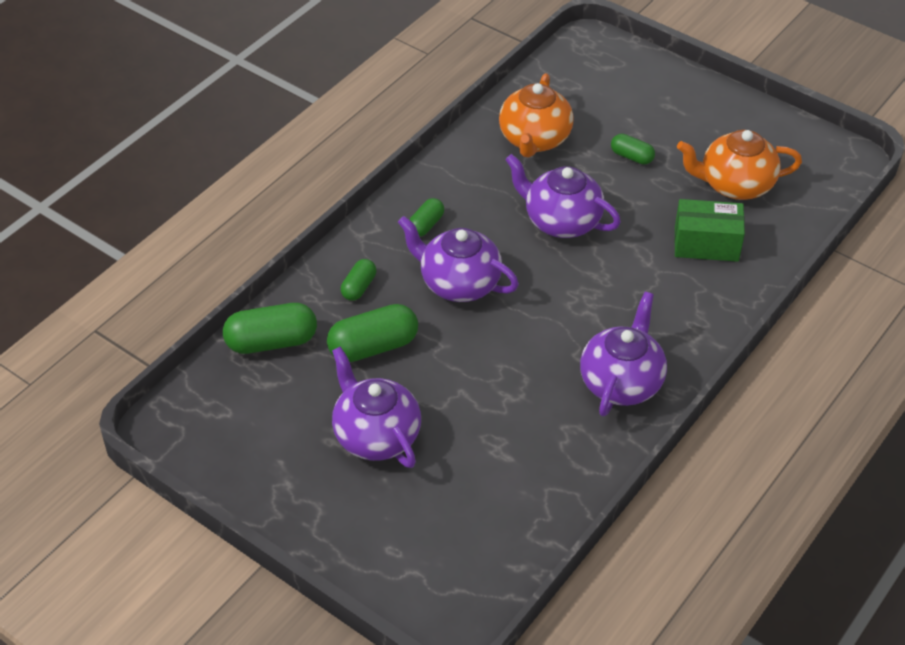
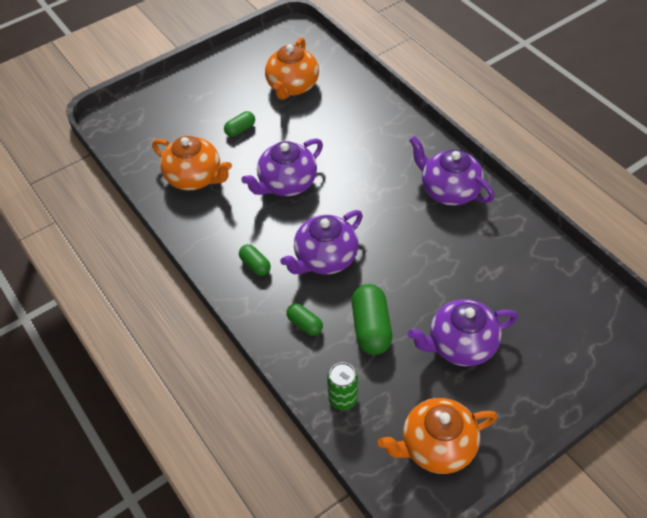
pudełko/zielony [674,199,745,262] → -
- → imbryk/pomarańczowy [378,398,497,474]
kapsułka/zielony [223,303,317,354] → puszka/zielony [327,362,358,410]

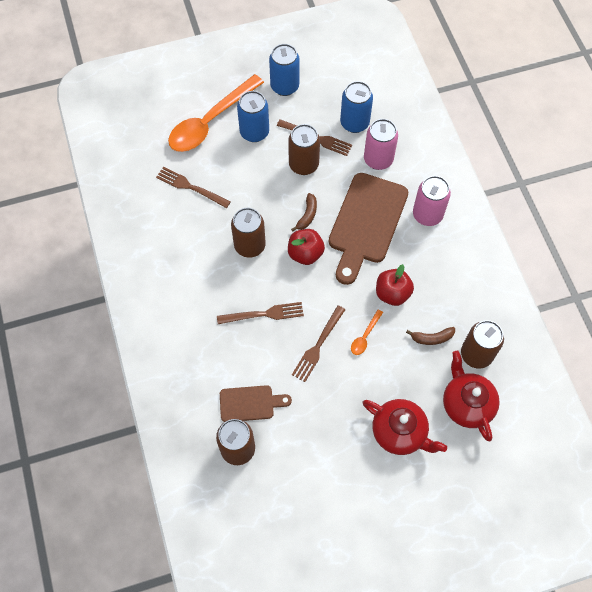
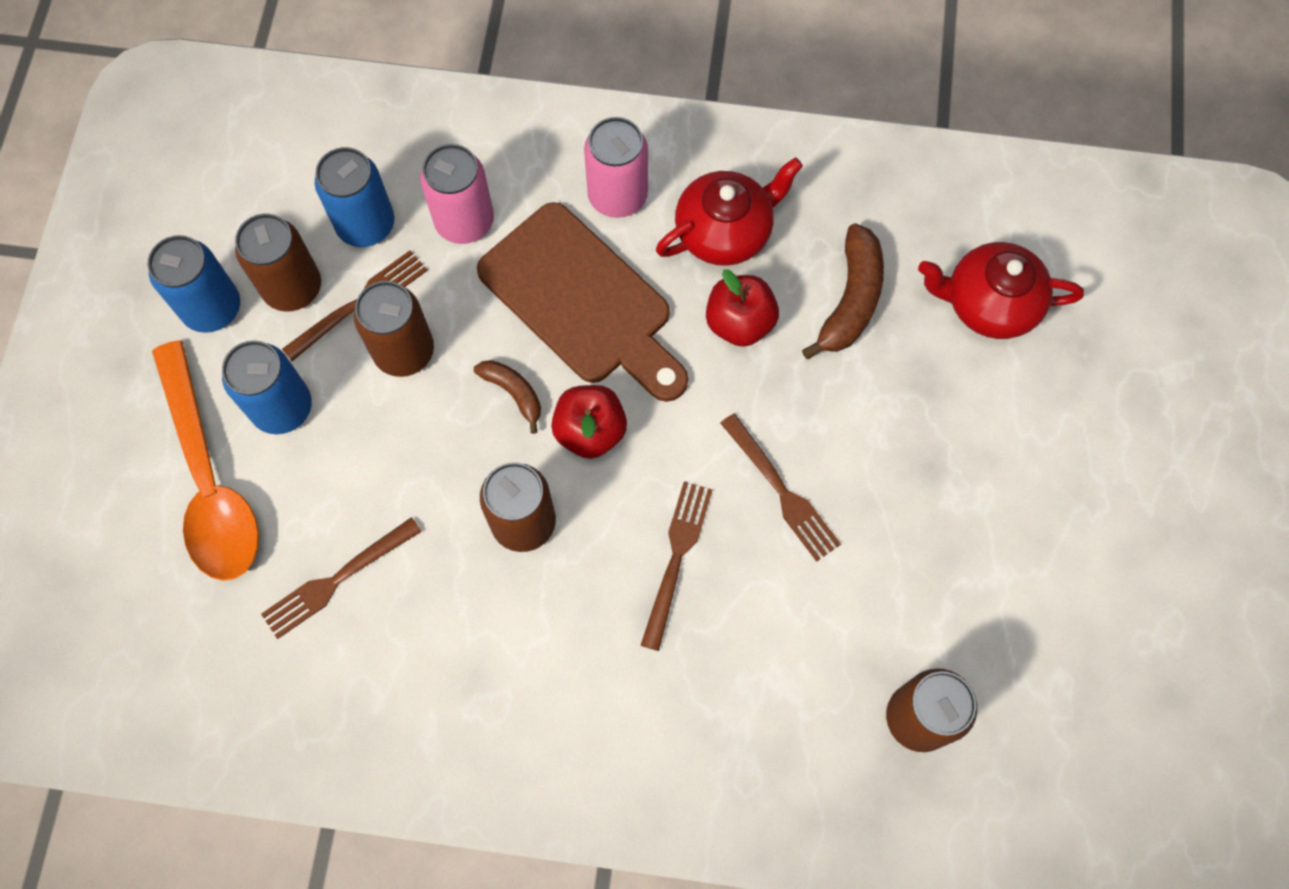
deska do krojenia/brązowy [220,385,292,422] → -
łyżka/pomarańczowy [351,310,383,355] → -
imbryk/czerwony [362,399,447,455] → imbryk/czerwony [656,157,803,266], shifted
puszka/brązowy [461,320,504,369] → puszka/brązowy [235,214,321,311], shifted
banan/brązowy [406,327,455,345] → banan/brązowy [802,223,884,359], x1.69

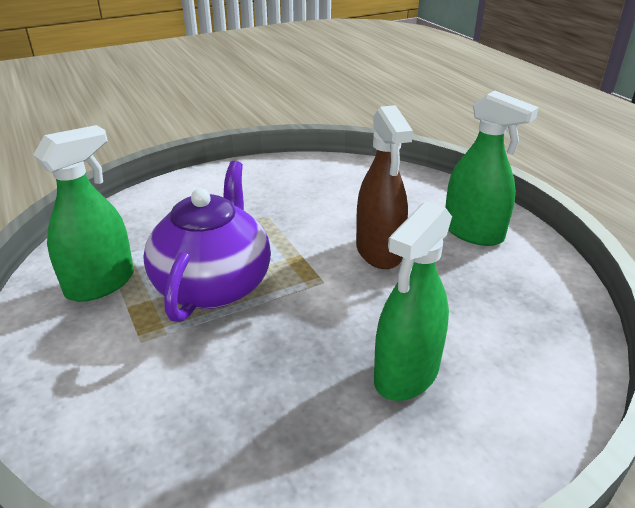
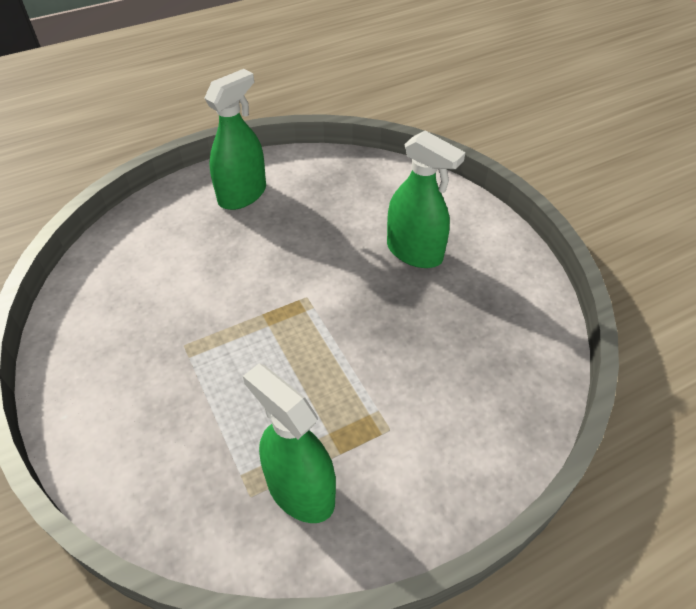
imbryk/fioletowy [143,161,271,322] → -
spryskiwacz/brązowy [356,105,413,269] → -

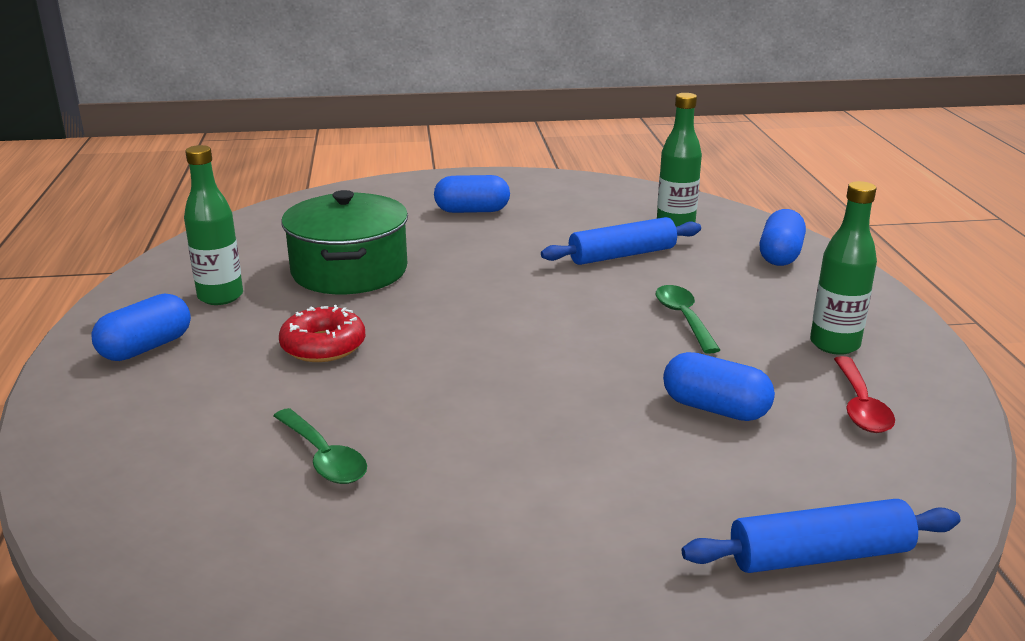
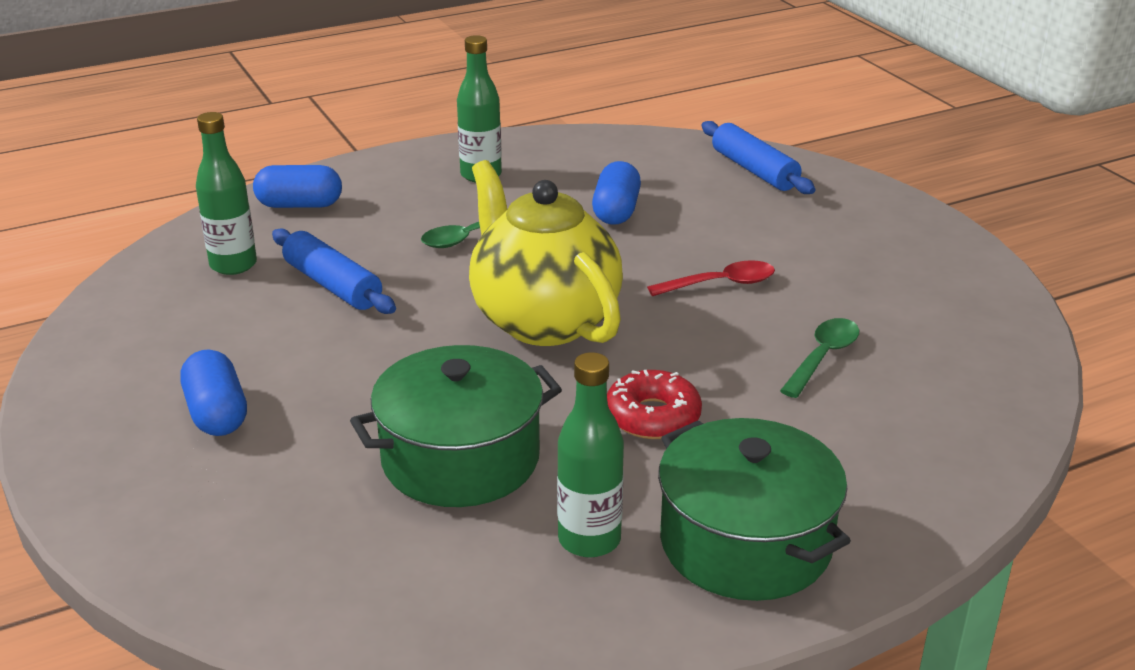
- → imbryk/żółty [469,160,623,346]
łyżka/czerwony [834,356,895,433] → łyżka/czerwony [647,260,775,296], shifted
kapsułka/niebieski [91,293,191,361] → garnek/zielony [658,418,851,601]

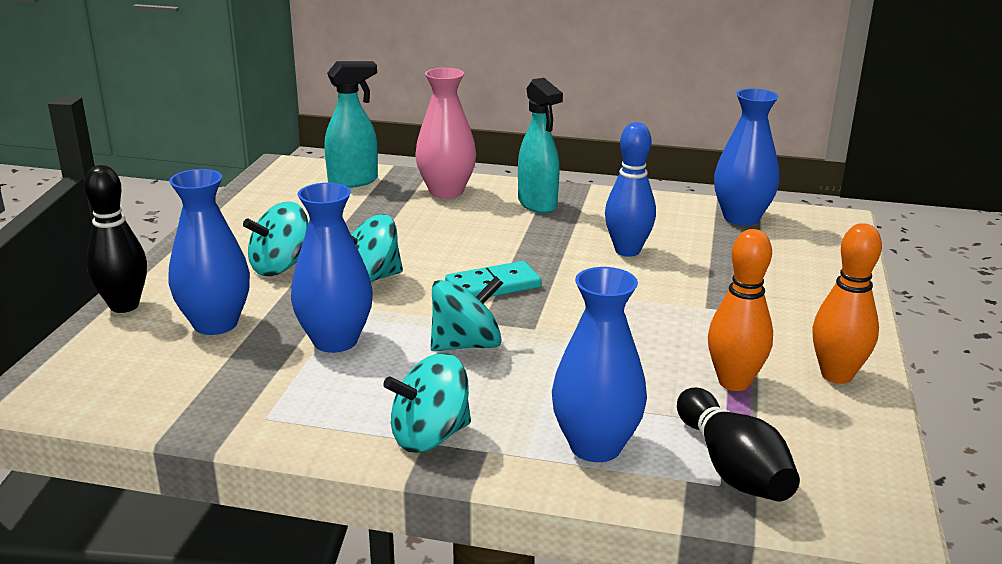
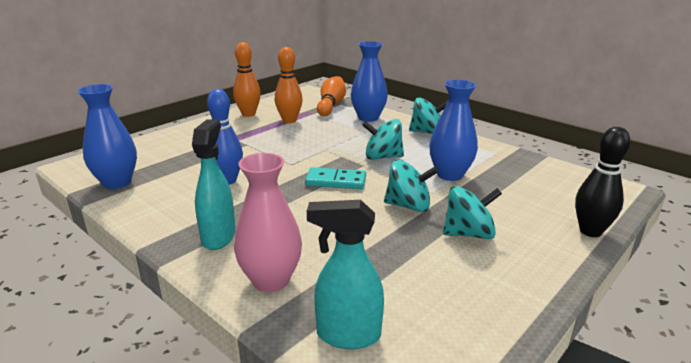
wazon/niebieski [168,169,250,335] → -
kręgiel/czarny [677,387,800,501] → kręgiel/pomarańczowy [317,76,346,116]

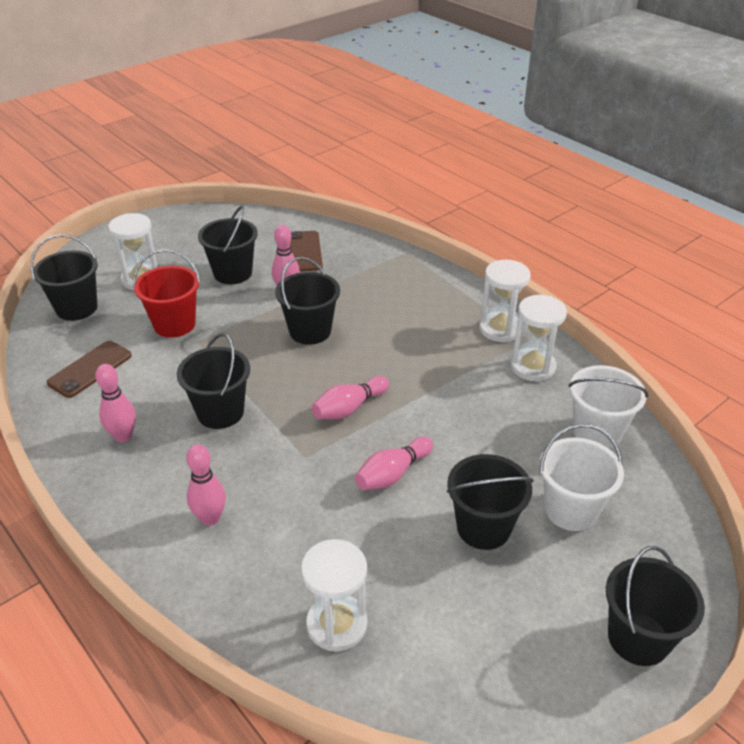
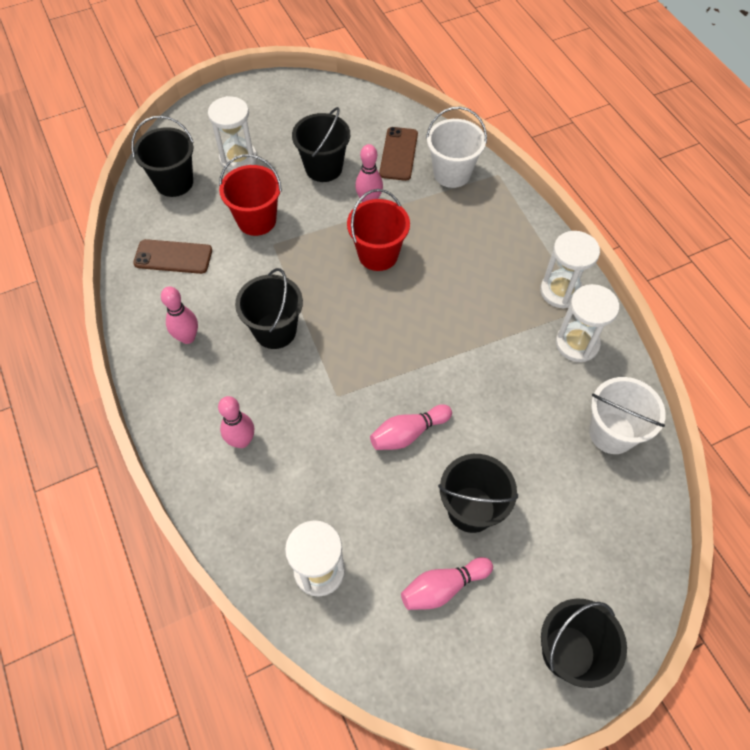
kręgiel/różowy [312,376,389,419] → kręgiel/różowy [401,557,493,610], shifted
wiadro/biały [540,424,624,531] → wiadro/biały [426,106,487,188], shifted
wiadro/czarny [275,257,340,345] → wiadro/czerwony [347,189,410,271]
telefon/brązowy [47,341,132,398] → telefon/brązowy [133,239,212,274], 45 degrees clockwise

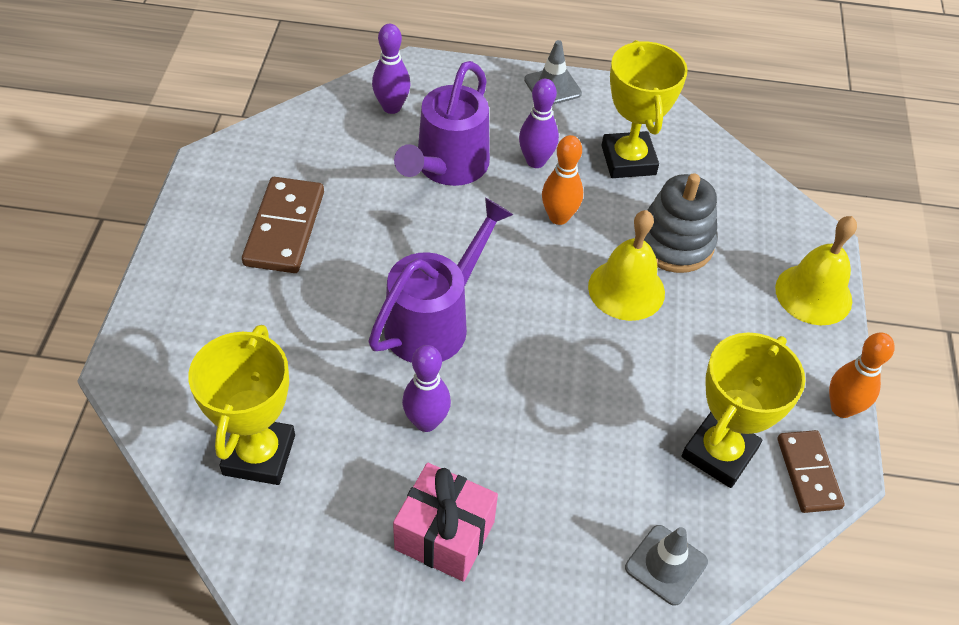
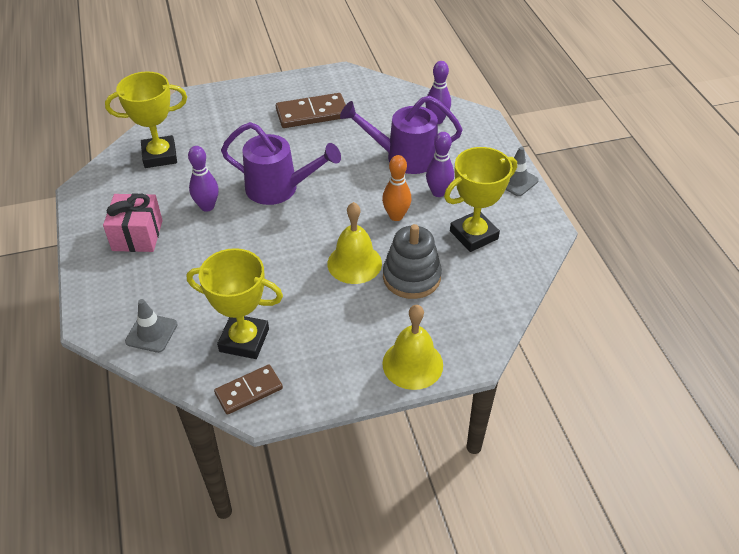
kręgiel/pomarańczowy [829,333,895,418] → -

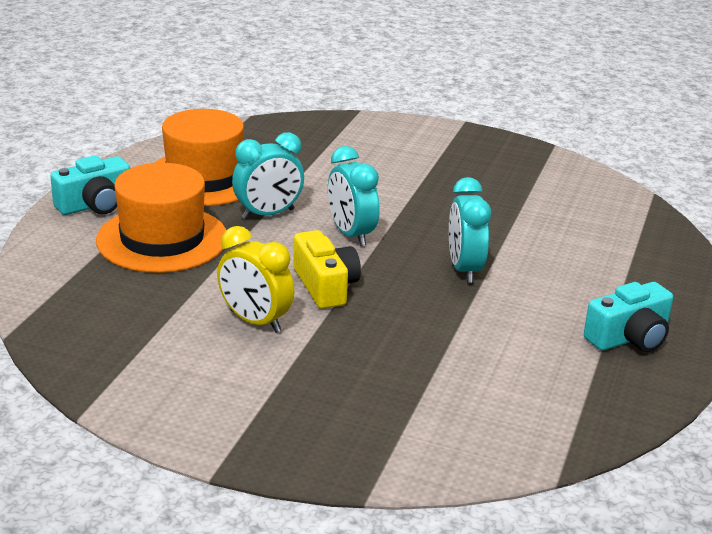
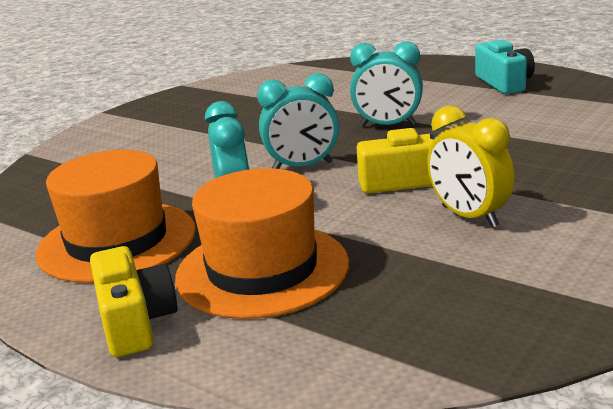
aparat fotograficzny/turkusowy [50,155,130,215] → aparat fotograficzny/żółty [90,246,177,357]
budzik/żółty [217,226,294,333] → budzik/żółty [427,105,515,227], 90 degrees clockwise

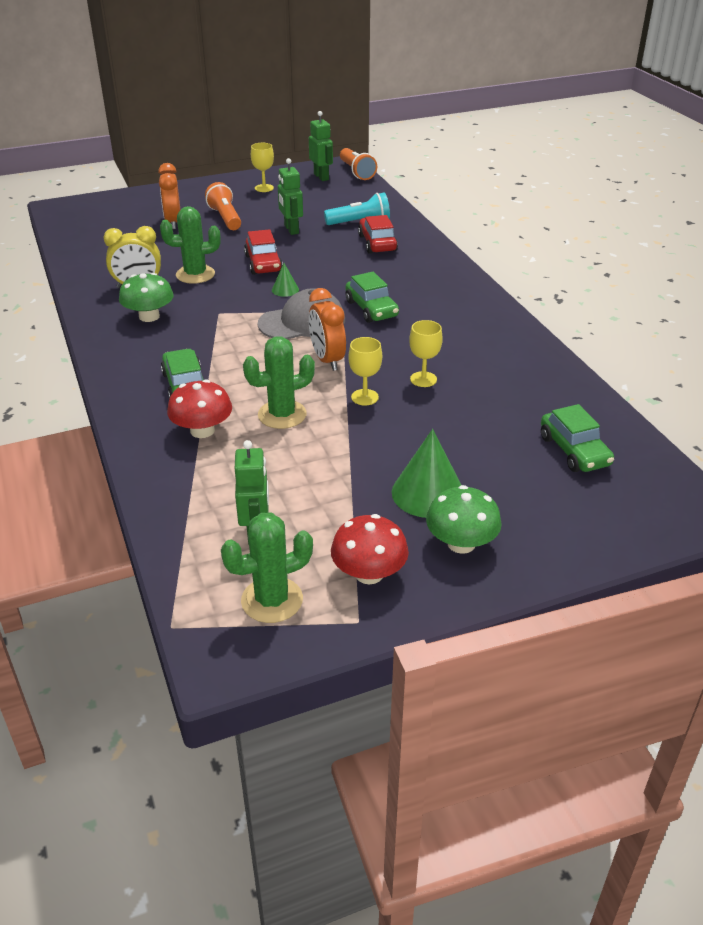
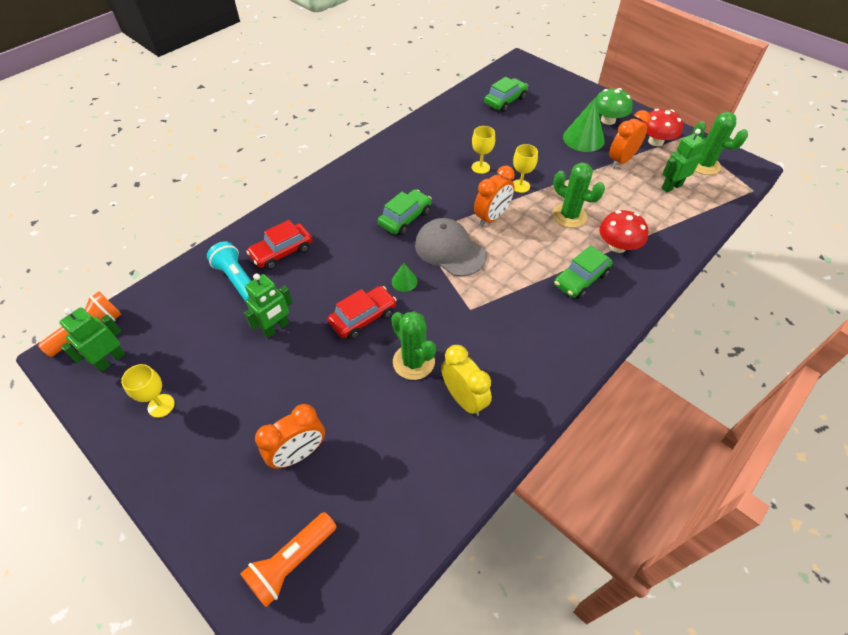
grzyb/zielony [119,273,174,322] → -
- → budzik/pomarańczowy [609,110,650,168]
latarka/pomarańczowy [205,182,241,230] → latarka/pomarańczowy [240,512,336,607], shifted

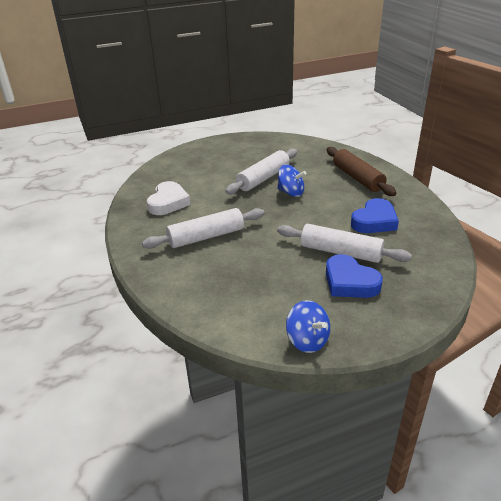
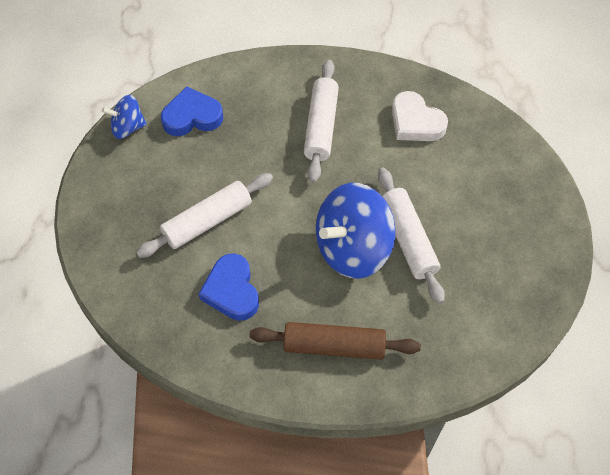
serce/niebieski [326,254,383,298] → serce/niebieski [161,86,223,136], shifted
bączek/niebieski [277,164,306,197] → bączek/niebieski [316,183,395,279], x1.89

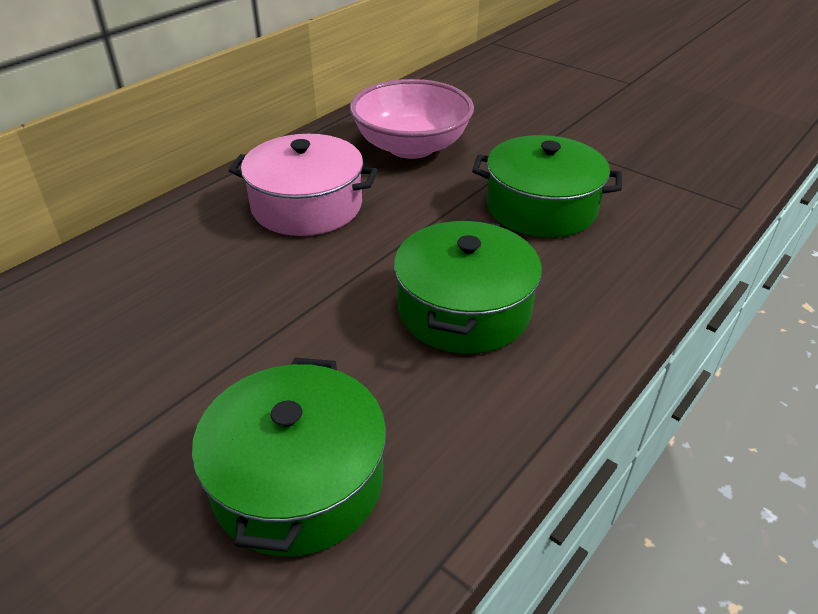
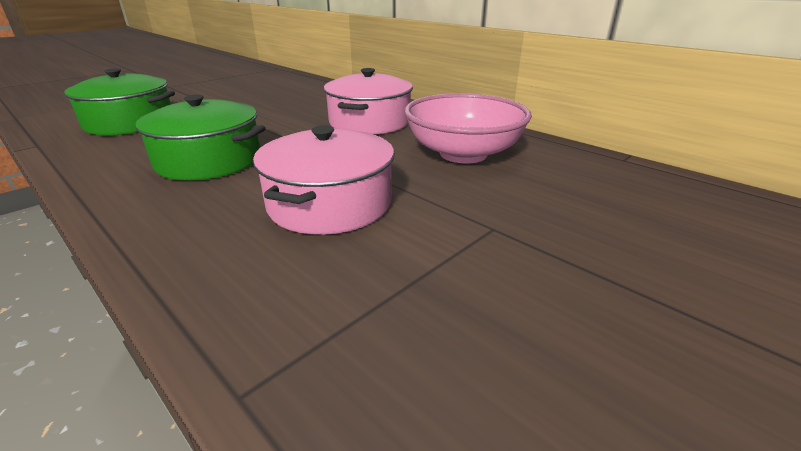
garnek/zielony [472,135,622,238] → garnek/różowy [253,125,394,235]

